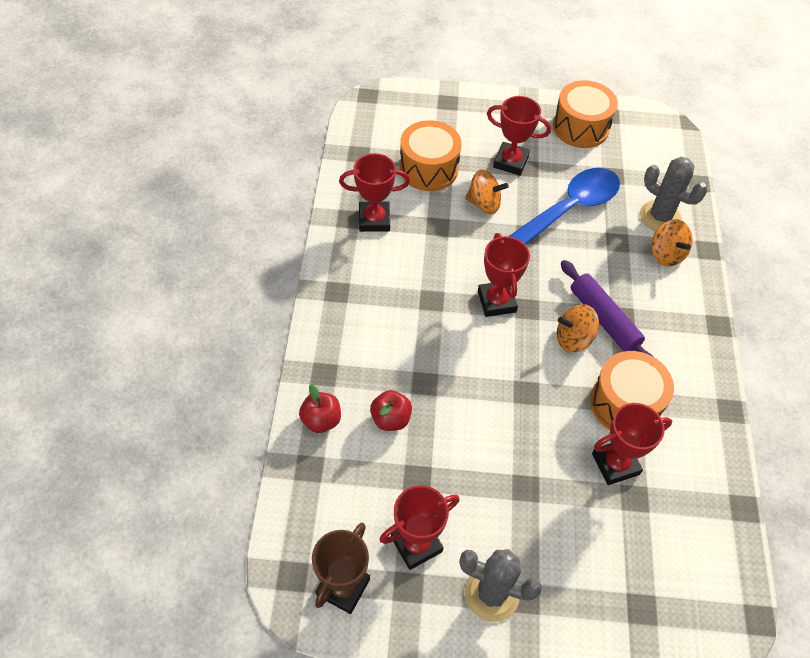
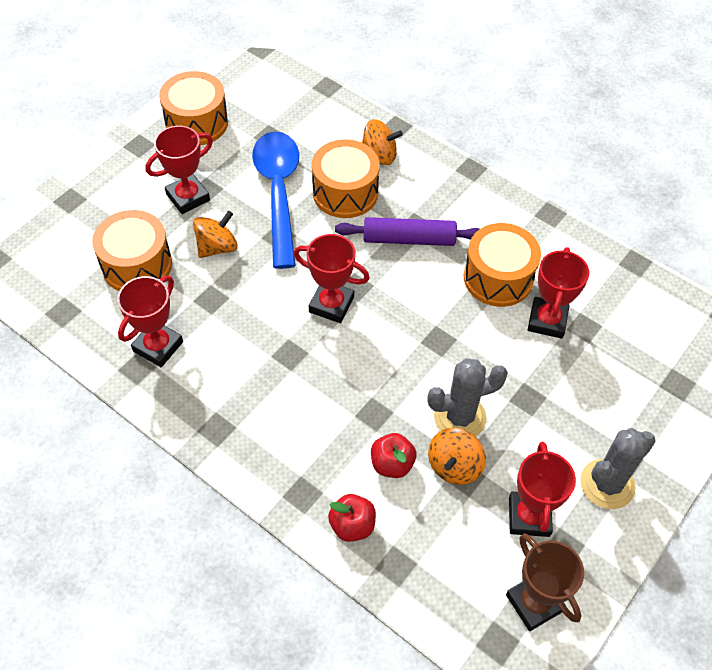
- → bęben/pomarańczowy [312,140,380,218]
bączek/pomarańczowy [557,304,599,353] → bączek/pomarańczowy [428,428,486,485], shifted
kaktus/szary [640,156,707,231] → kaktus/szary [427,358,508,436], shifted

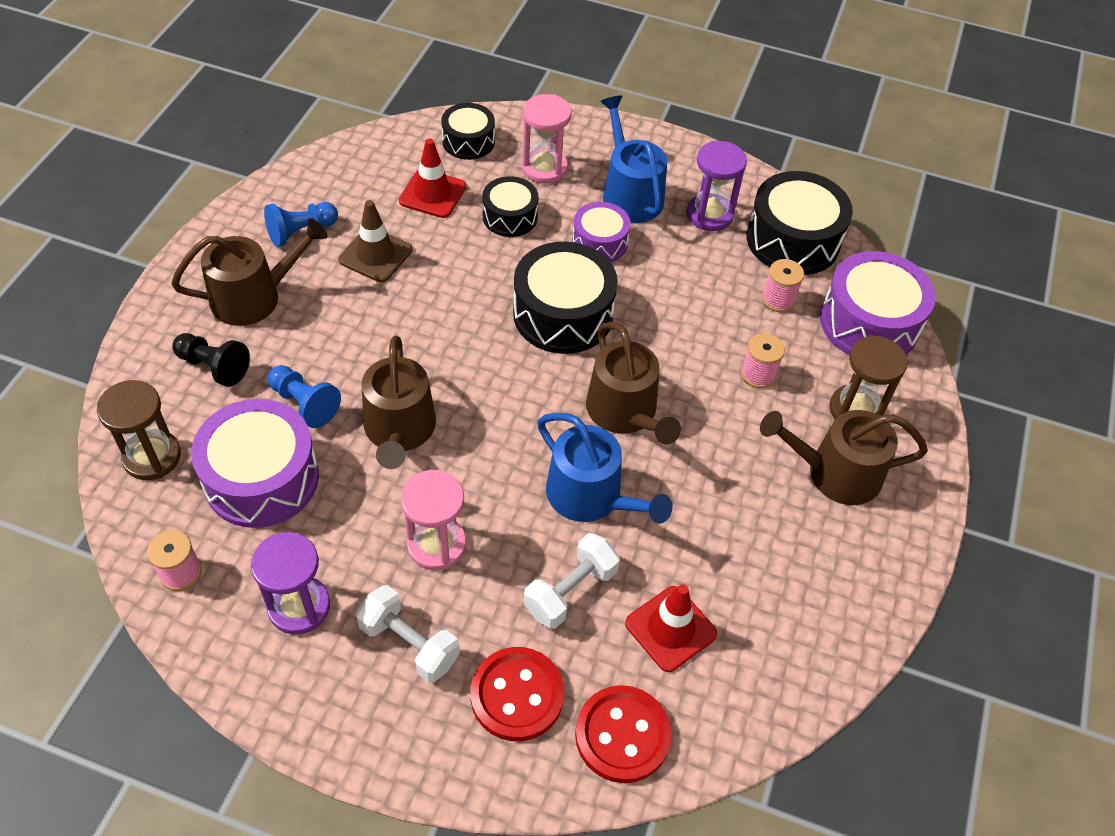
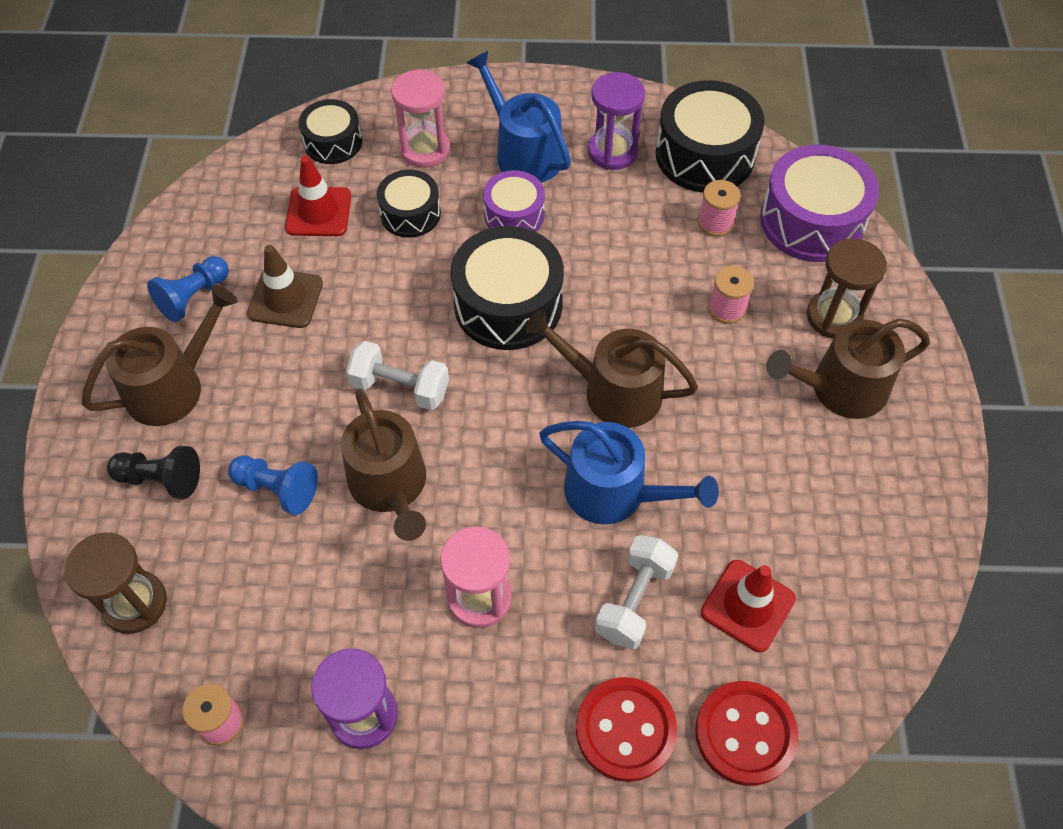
bęben/fioletowy [191,399,319,528] → -
hantel/biały [356,585,460,683] → hantel/biały [346,341,449,411], shifted
konewka/brązowy [586,322,681,444] → konewka/brązowy [525,309,698,428], 150 degrees clockwise

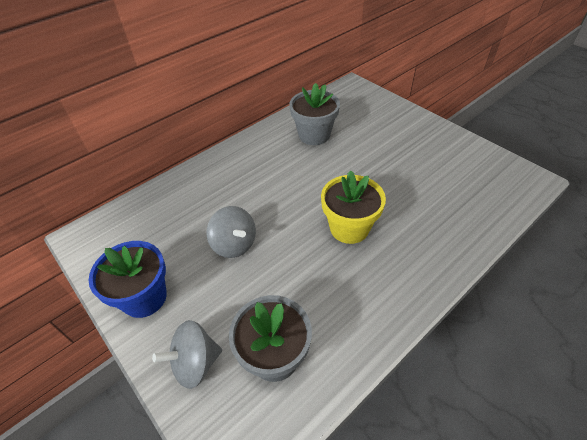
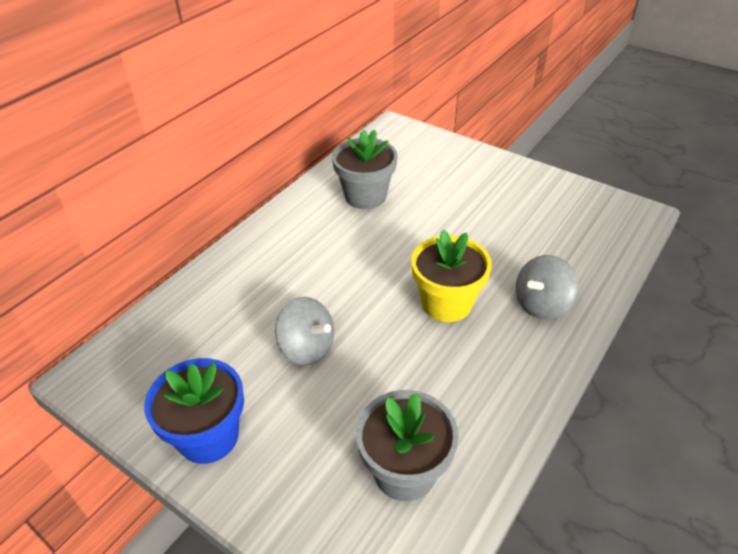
bączek/szary [152,320,222,389] → bączek/szary [516,255,578,319], shifted

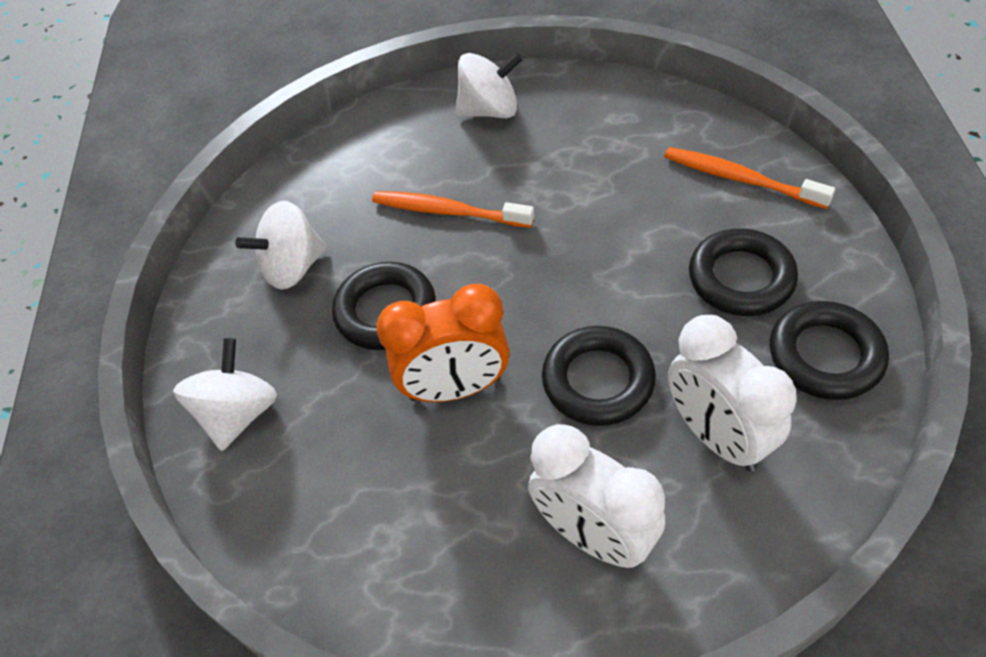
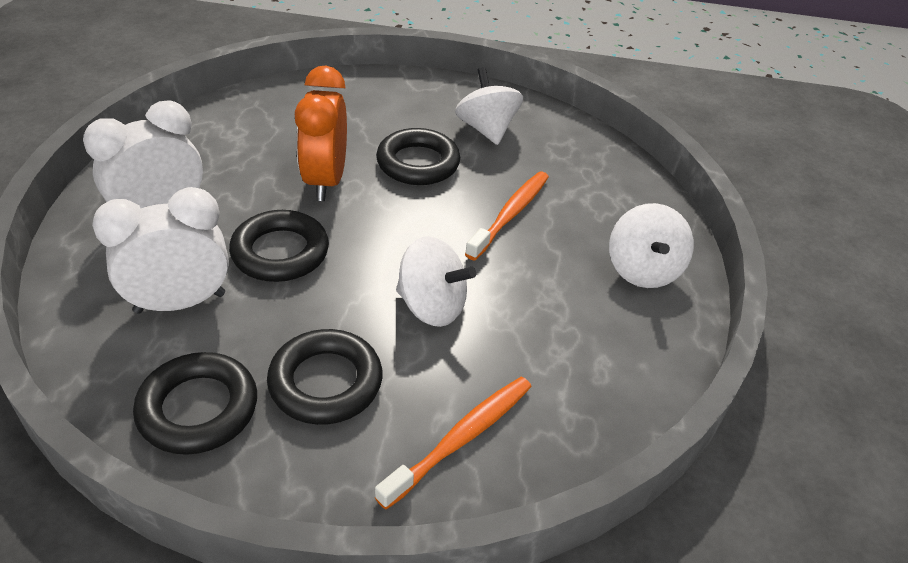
bączek/biały [173,338,277,451] → bączek/biały [396,236,476,327], shifted

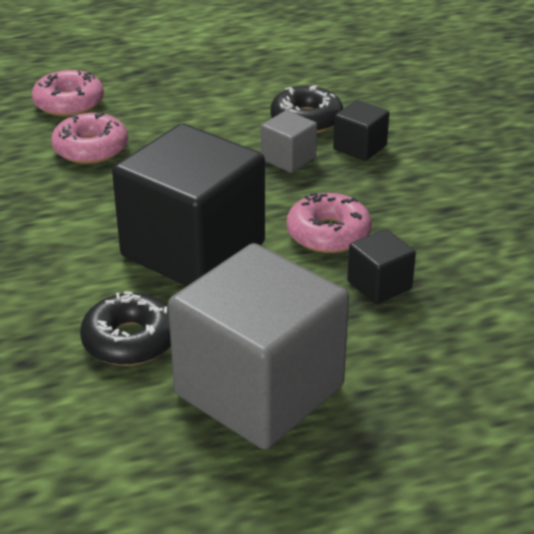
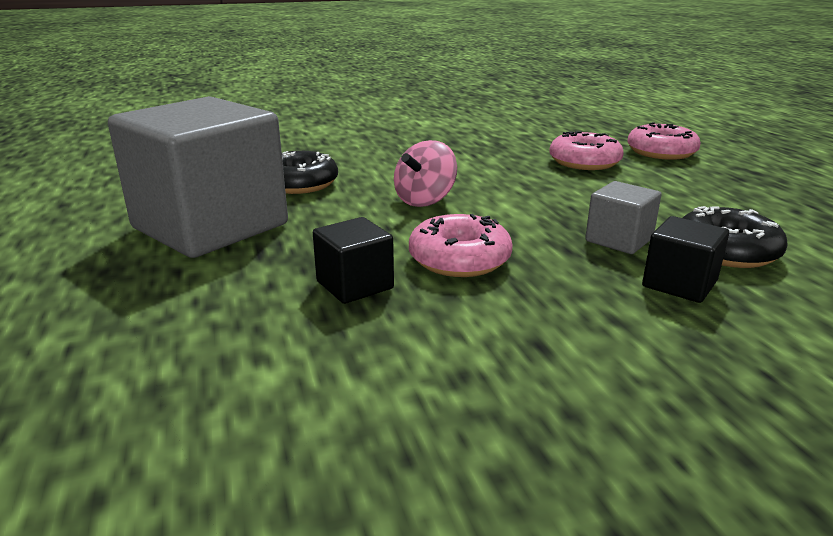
sześcian/czarny [112,124,265,286] → bączek/różowy [394,140,457,207]

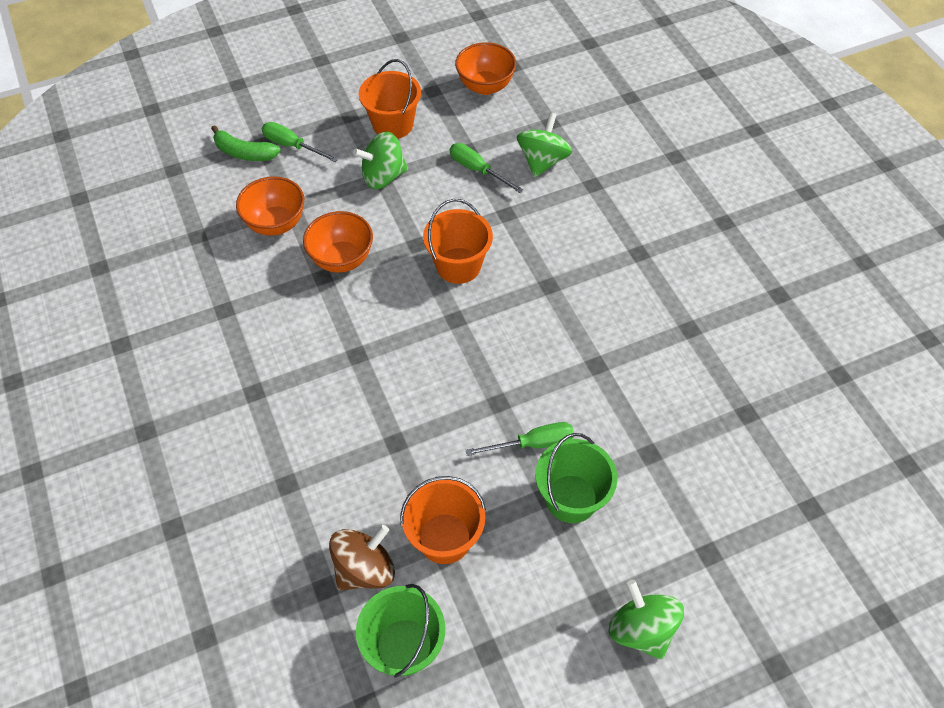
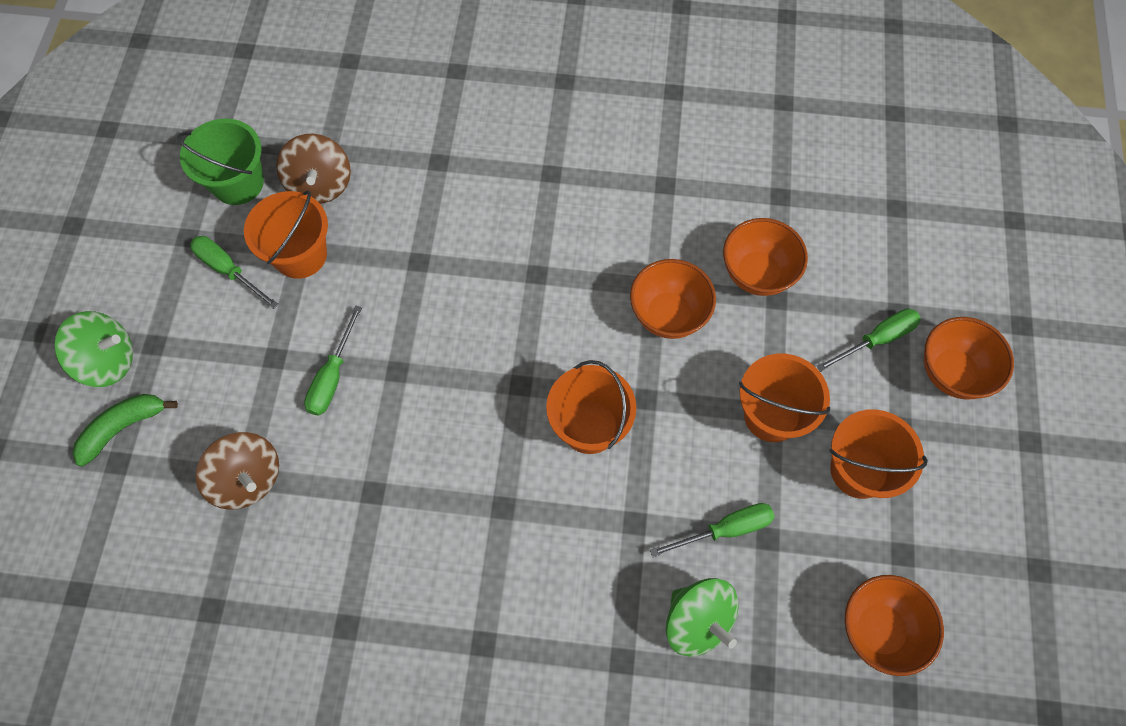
wiadro/zielony [535,433,618,523] → -
- → śrubokręt/zielony [190,236,279,309]
- → bączek/brązowy [196,432,279,510]
- → miska/pomarańczowy [924,317,1014,399]
banan/zielony [211,125,281,161] → banan/zielony [72,394,178,467], shifted
bączek/zielony [353,132,408,189] → wiadro/pomarańczowy [739,353,830,442]

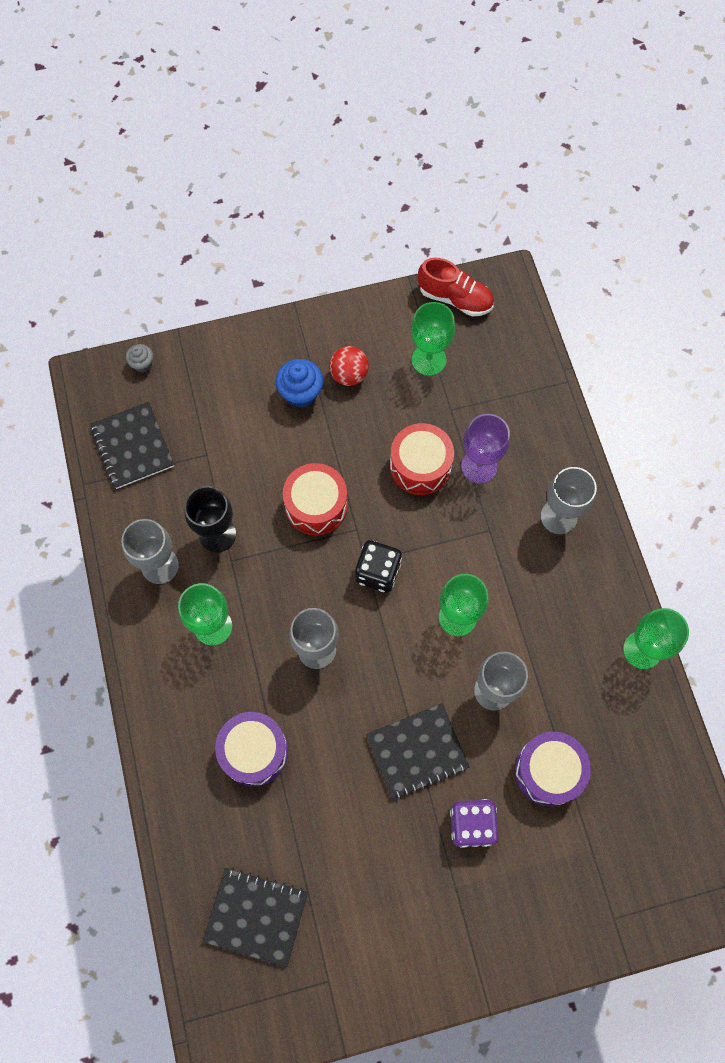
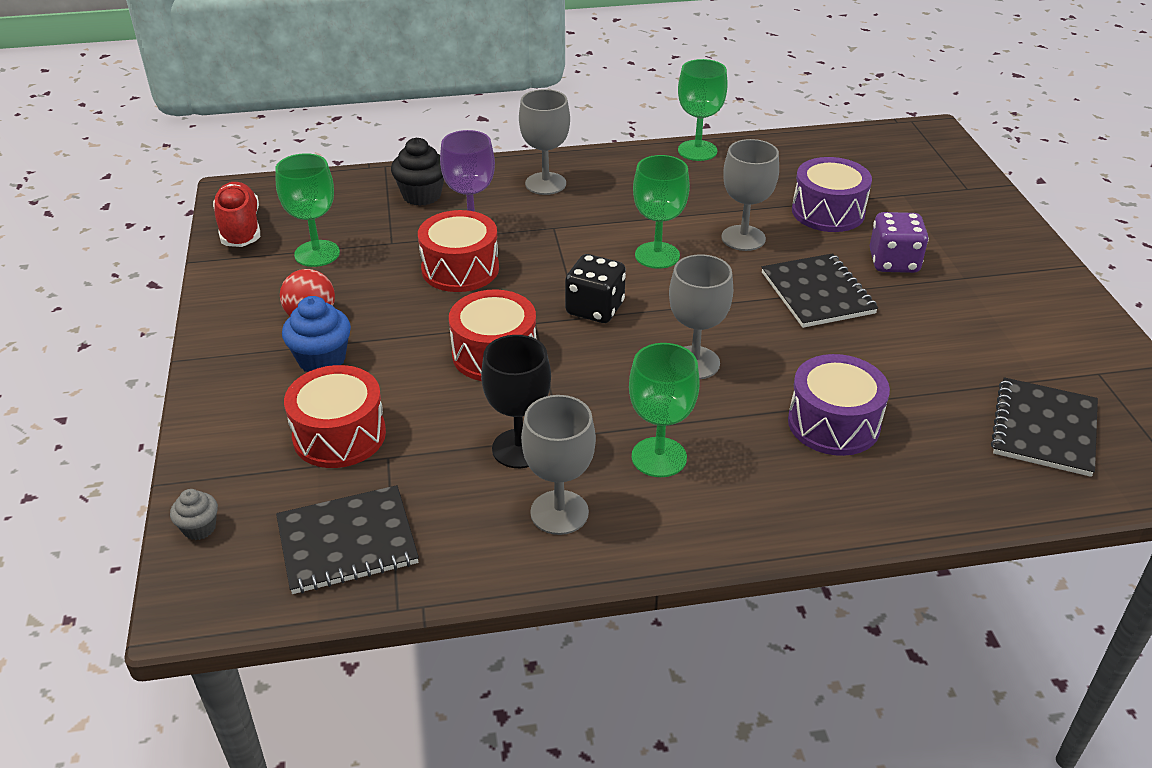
- → bęben/czerwony [284,365,386,468]
- → muffinka/czarny [391,138,444,206]
but/czerwony [418,258,494,317] → but/czerwony [213,182,260,247], 45 degrees counterclockwise

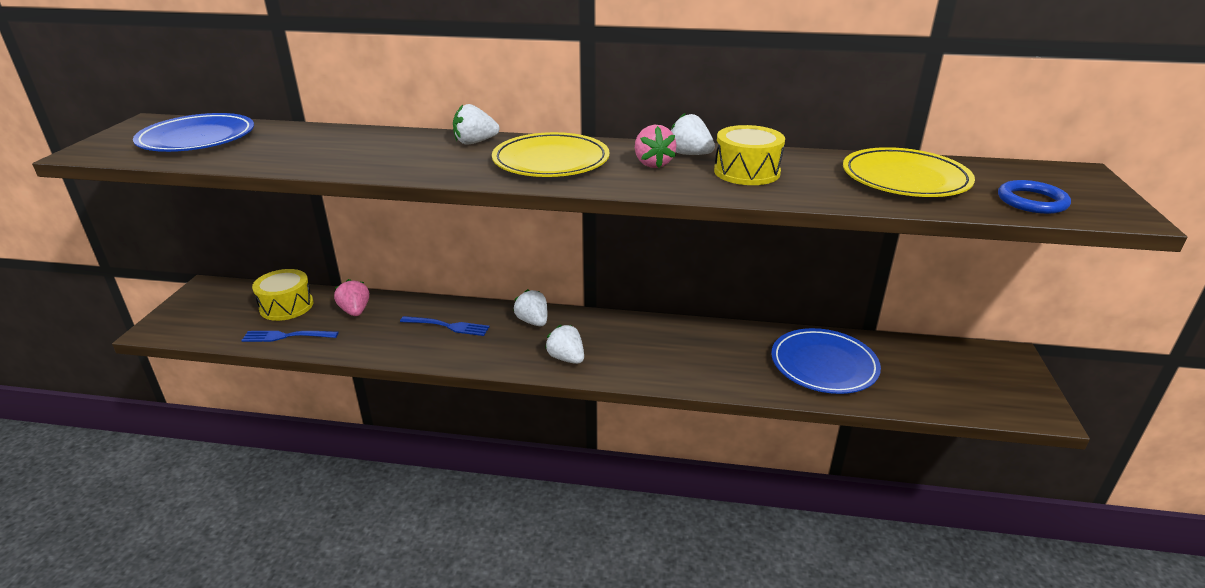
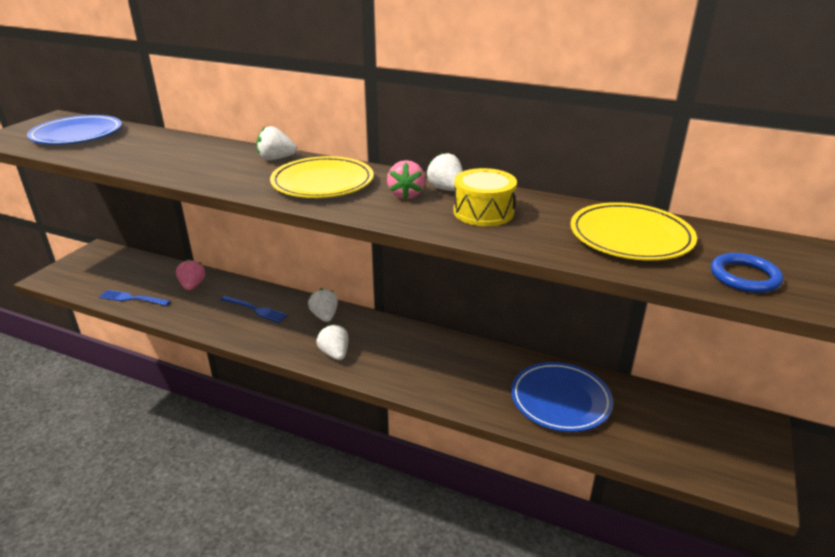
bęben/żółty [252,269,313,321] → -

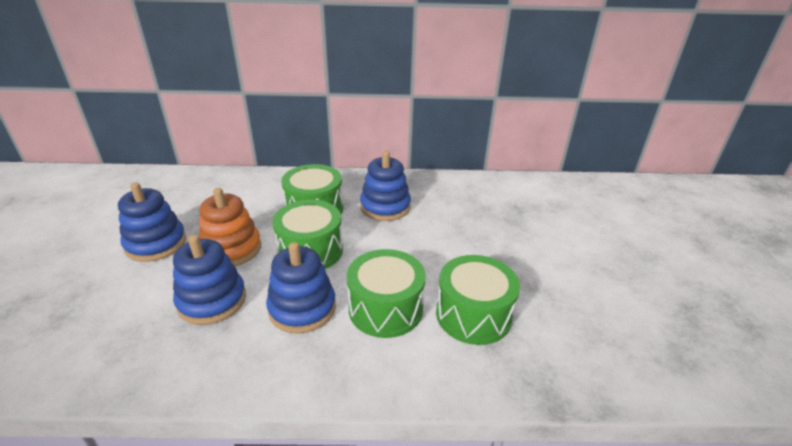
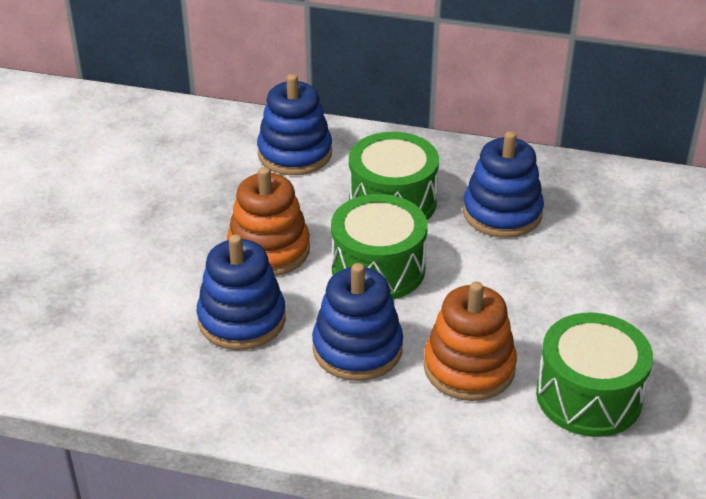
zabawka nakładanka/niebieski [118,182,186,262] → zabawka nakładanka/niebieski [257,74,332,175], shifted
bęben/zielony [347,249,426,338] → zabawka nakładanka/pomarańczowy [423,282,517,401]

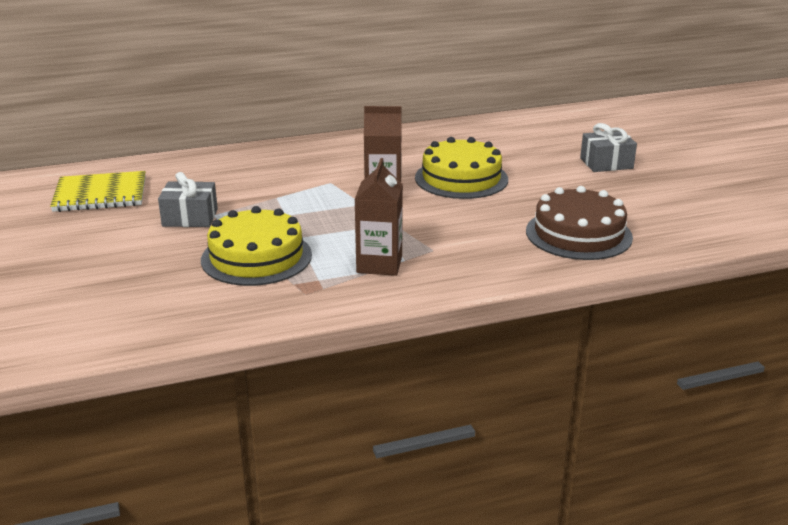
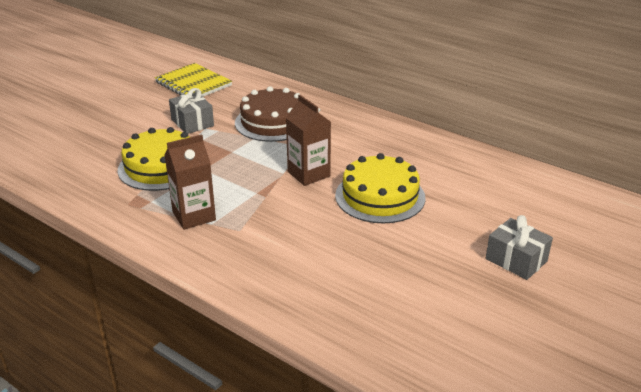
tort/brązowy [526,186,633,260] → tort/brązowy [235,86,300,142], shifted

